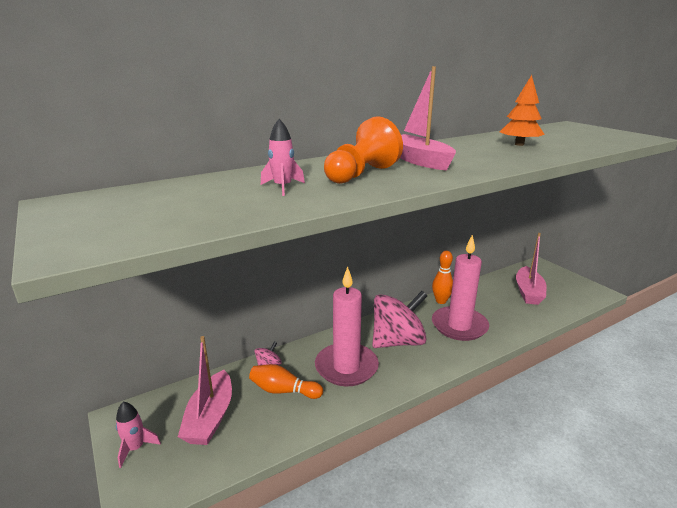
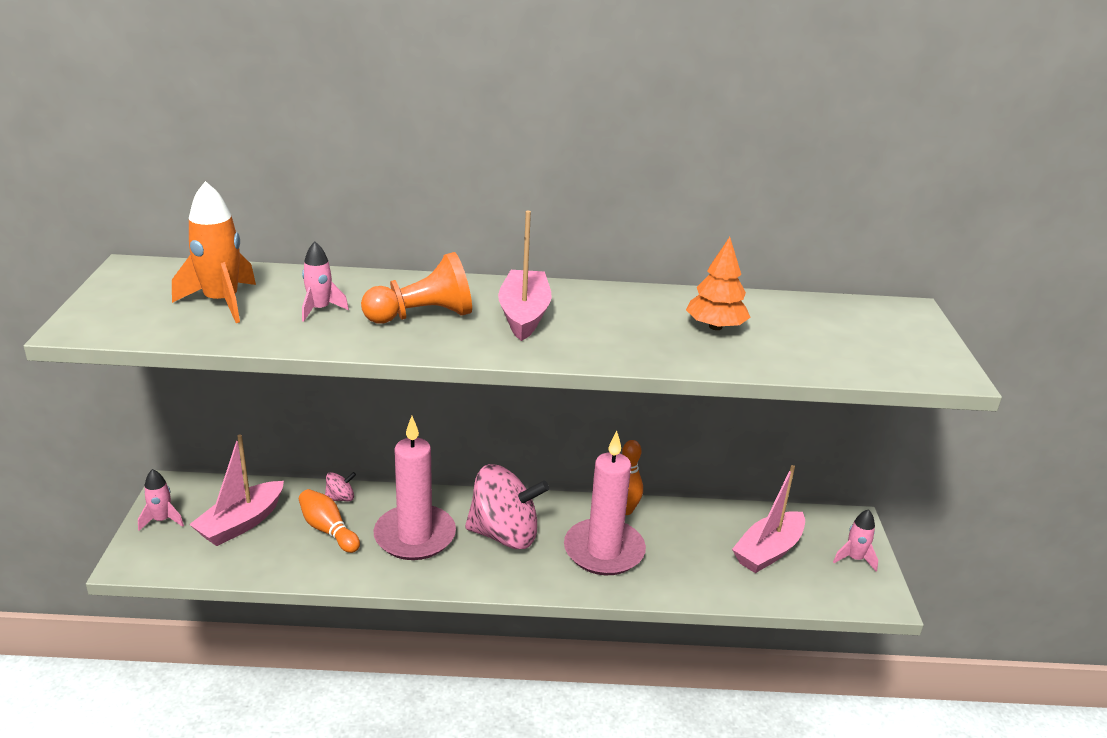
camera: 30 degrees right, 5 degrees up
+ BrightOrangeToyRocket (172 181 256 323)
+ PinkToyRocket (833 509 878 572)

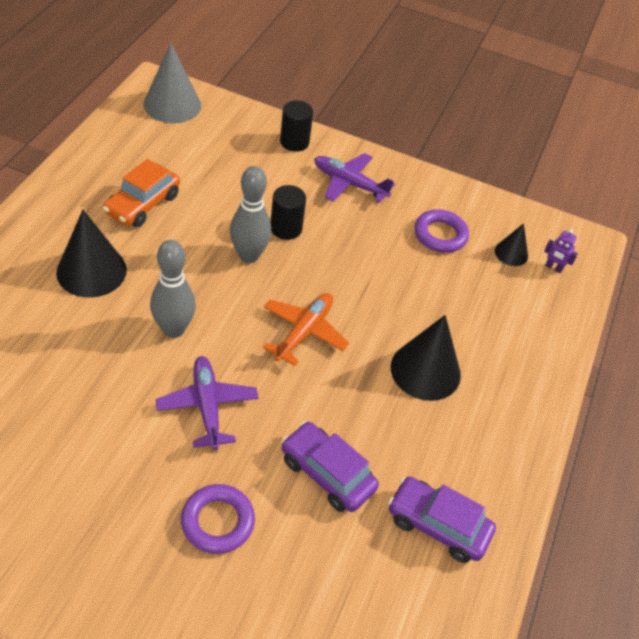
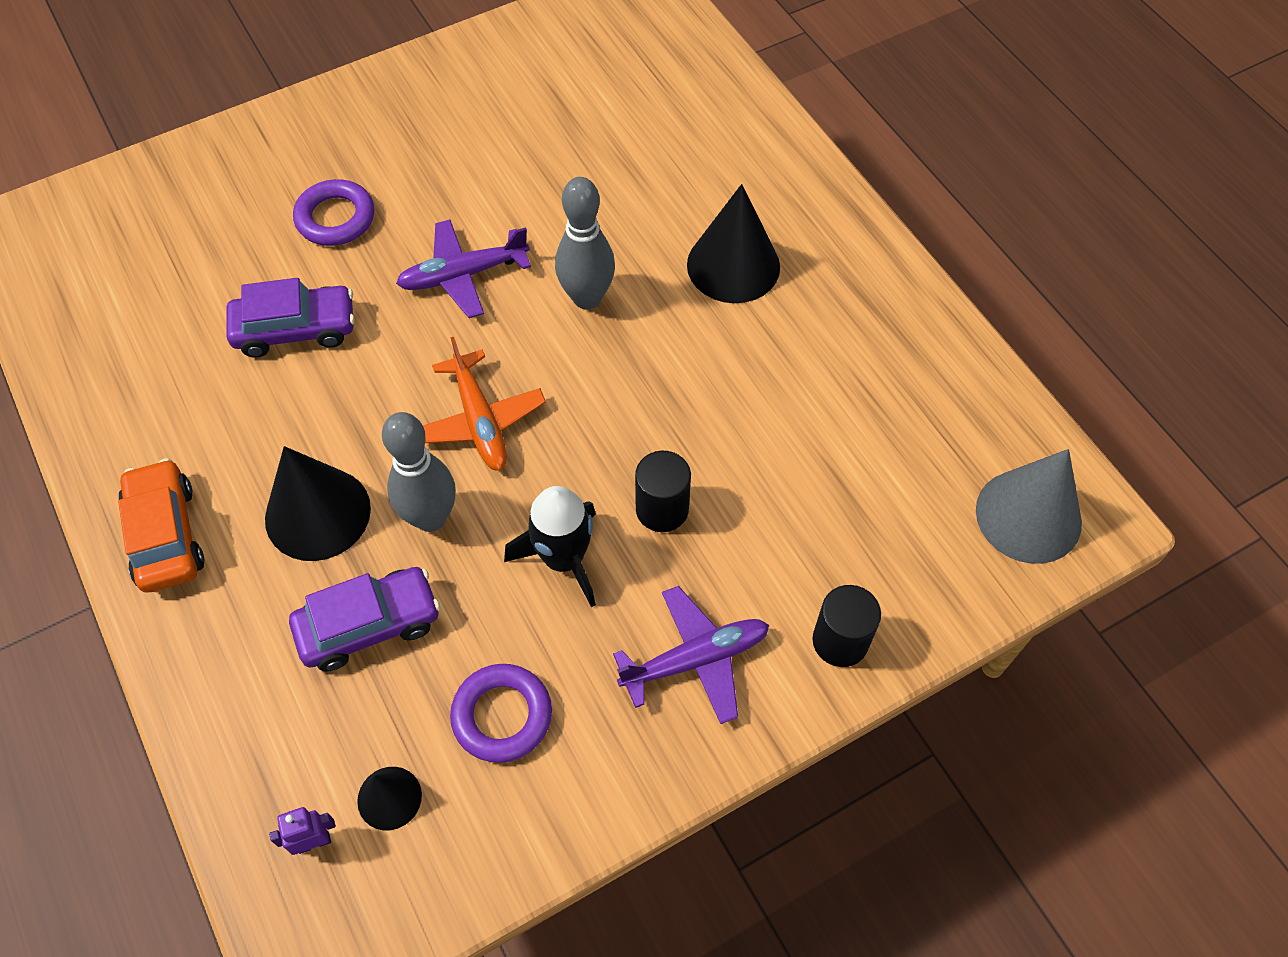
camera: 135 degrees right, 10 degrees up
~ BrightOrangeToyCar (103 159 180 227) to (118 458 204 593)
~ RoyalPurpleAeroplane (156 356 259 450) = (396 220 531 318) 135 degrees clockwise
~ GrayTenpin (230 166 271 263) to (382 412 456 532)
~ RoyalPurpleToyCar (388 476 496 563) to (289 567 440 672)
+ EbonyToyRocket (504 486 596 607)

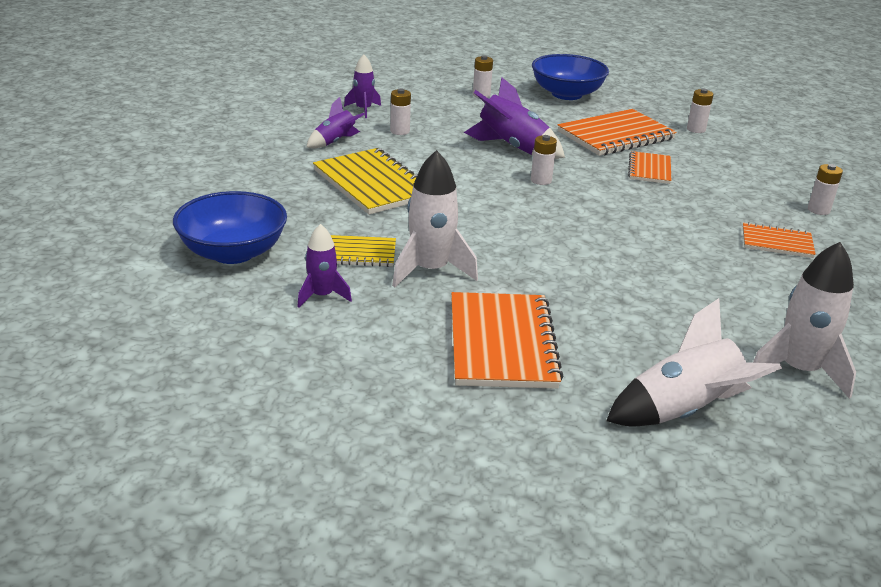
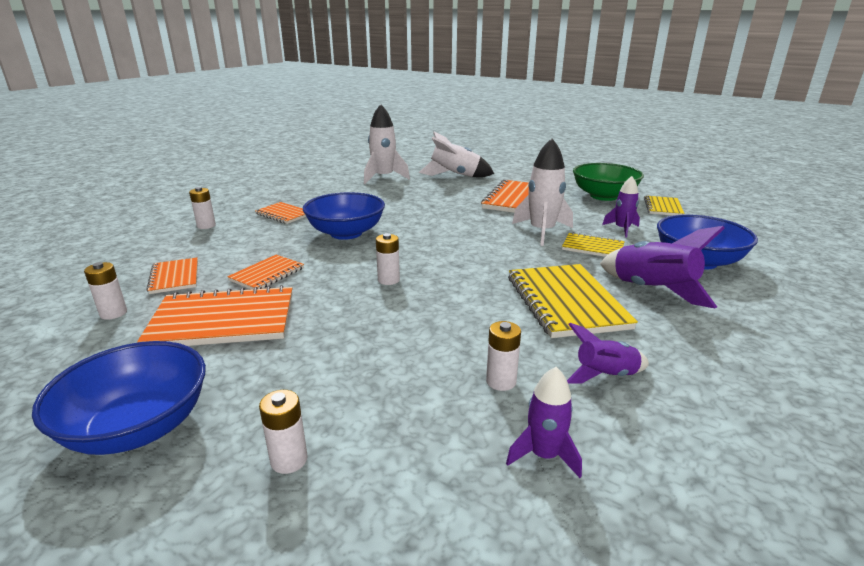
camera: 155 degrees left, 5 degrees down
~ RoyalPurpleToyRocket (463 77 565 159) to (600 226 725 309)
+ BrightOrangeNotebook (146 257 198 294)
+ CobaltServingBowl (303 192 385 240)
+ EmeraldServingBowl (573 163 644 201)
+ GoldenNotebook (644 195 685 216)

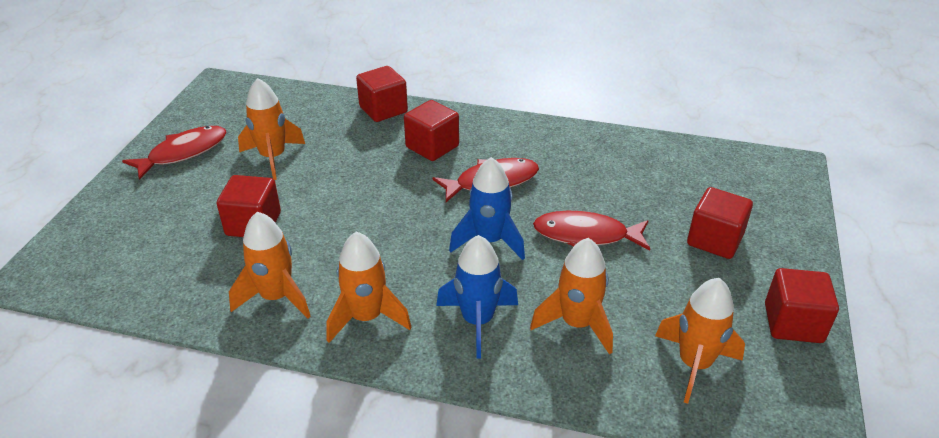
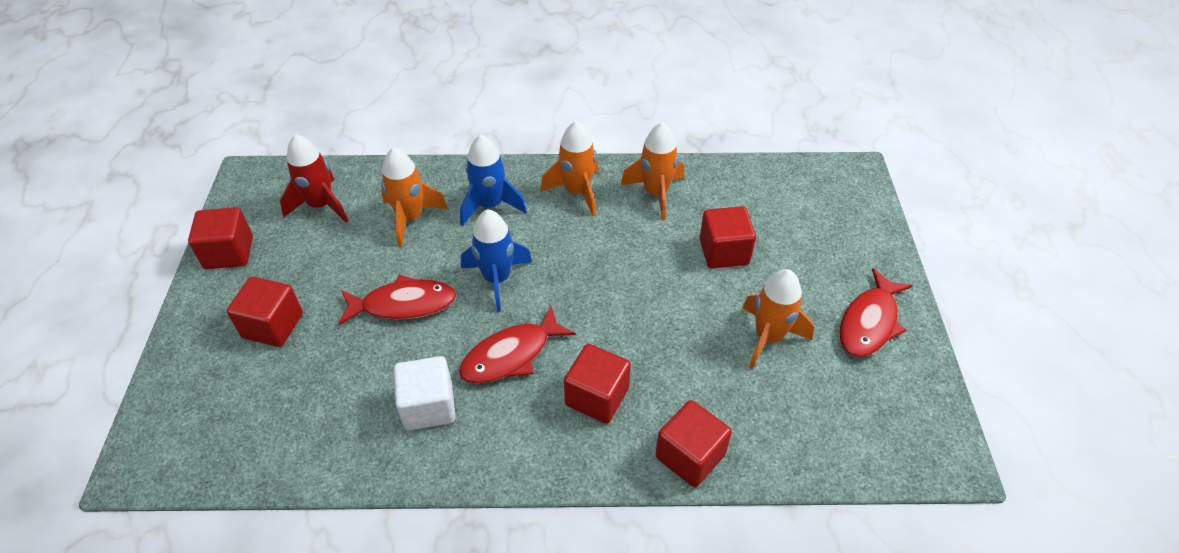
camera: 165 degrees right, 10 degrees up
~ BrightOrangeToyRocket (655 278 745 403) to RedToyRocket (280 134 348 223)
+ SnowWhiteBlock (394 356 455 431)

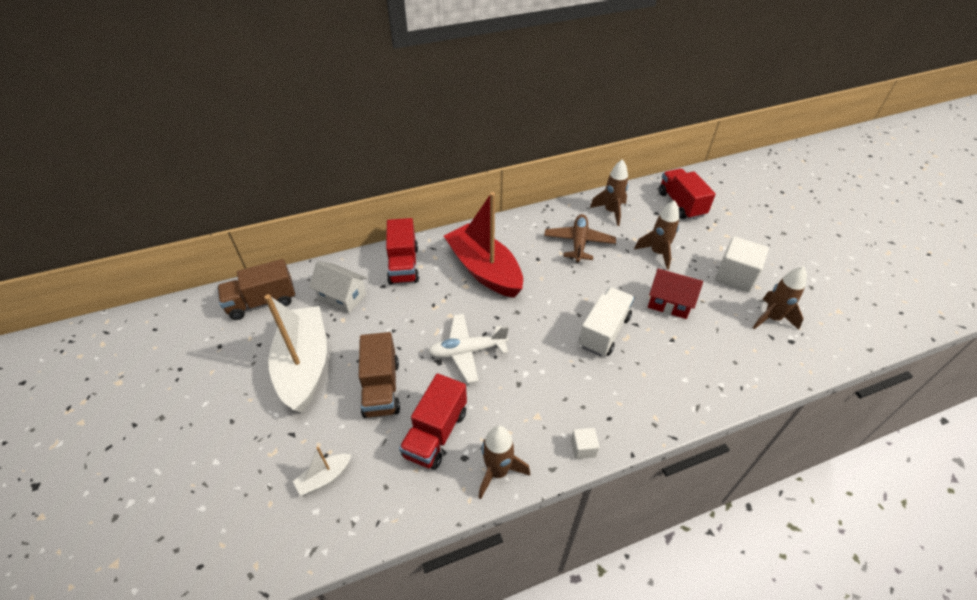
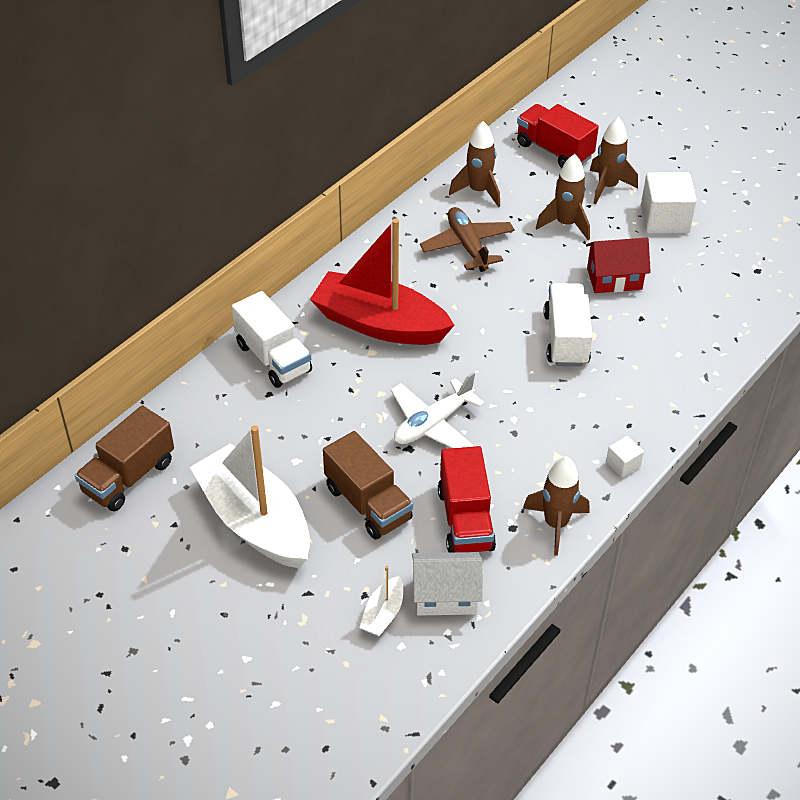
camera: 30 degrees left, 0 degrees up
~ SnowWhiteToyHouse (309 261 367 313) to (412 552 483 616)
~ RedTruck (386 218 419 285) to SnowWhiteTruck (232 291 312 388)
~ RussetToyRocket (753 266 807 330) to (590 117 638 204)

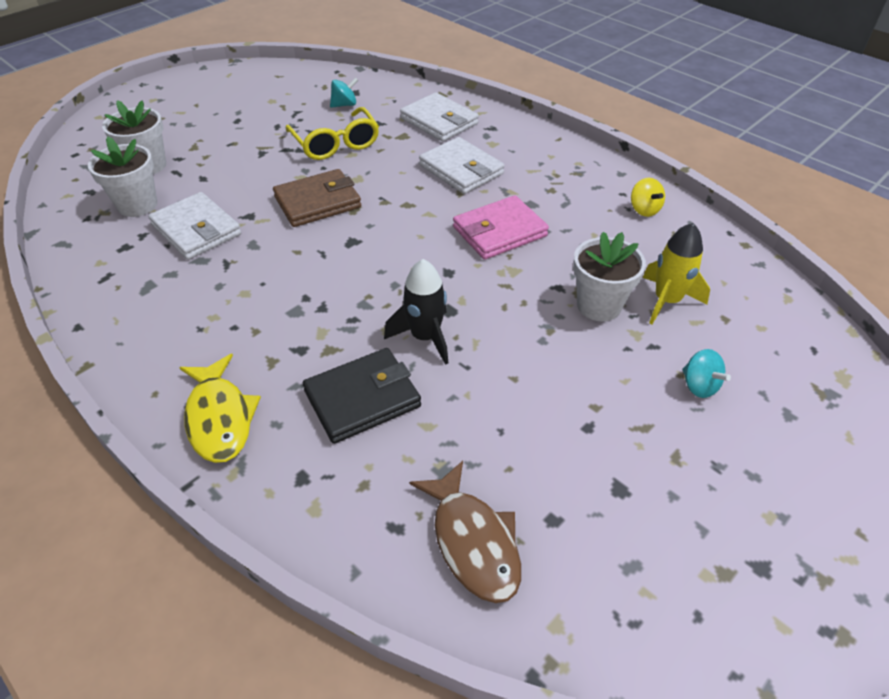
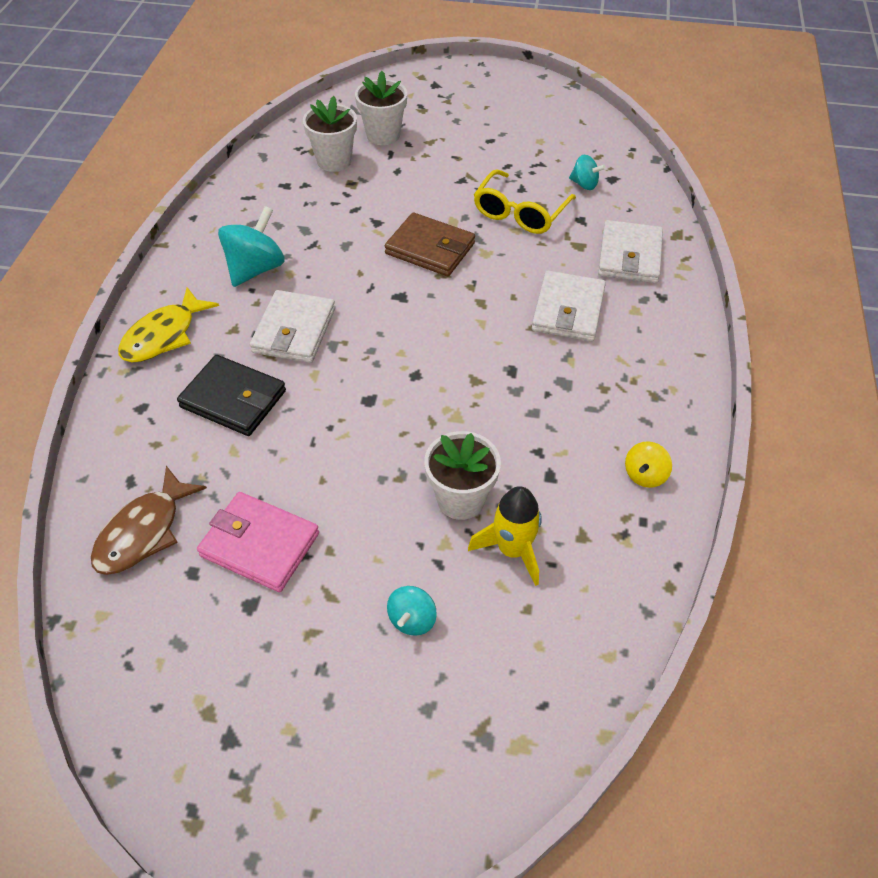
camera: 55 degrees right, 5 degrees up
~ SnowWhiteWallet (148 192 241 260) to (250 290 335 363)
- EbonyToyRocket (384 259 448 365)
~ PinkWallet (453 195 549 260) to (197 492 319 592)
+ TurquoiseSpinningTop (218 206 285 287)

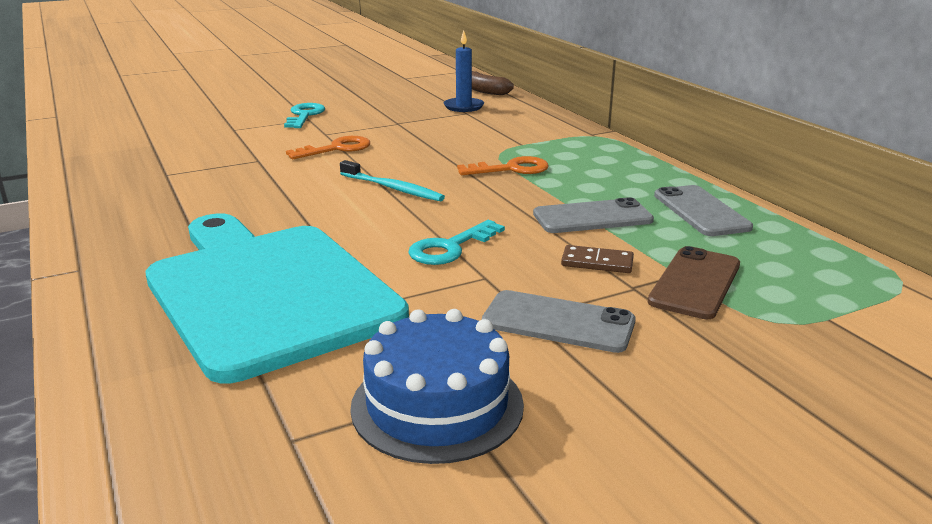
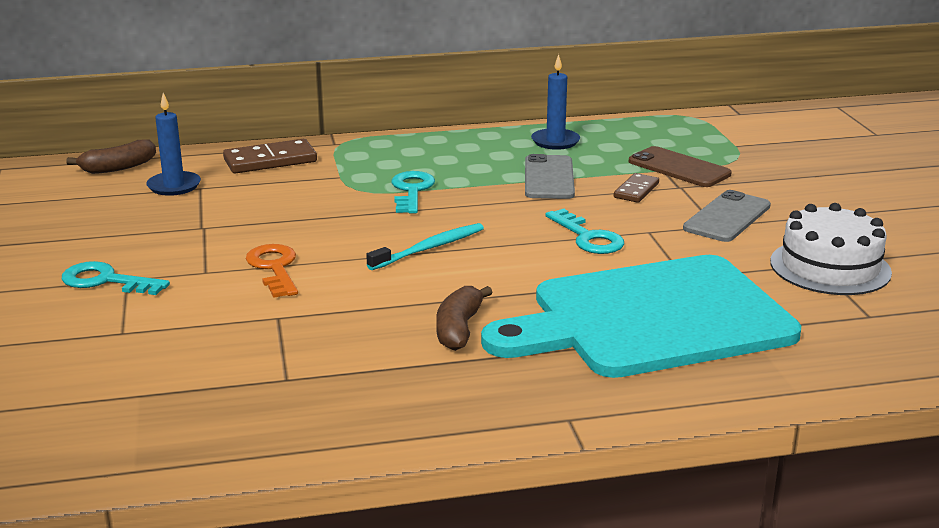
camera: 75 degrees left, 0 degrees up
~ CobaltCake (350 309 524 464) to SnowWhiteCake (770 203 892 295)
~ BrightOrangeKey (457 156 549 175) to TurquoiseKey (392 171 435 214)
~ GrayPhone (654 185 753 236) to CobaltPillarCandle (531 54 580 150)
+ RussetDominoPiece (223 139 317 173)
+ RussetToyBanana (436 286 492 351)

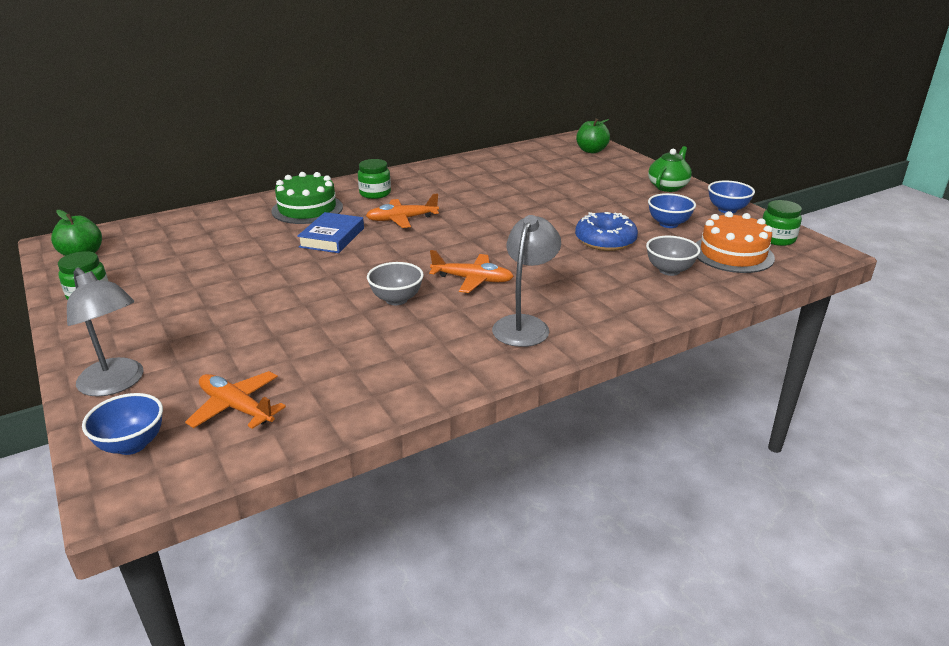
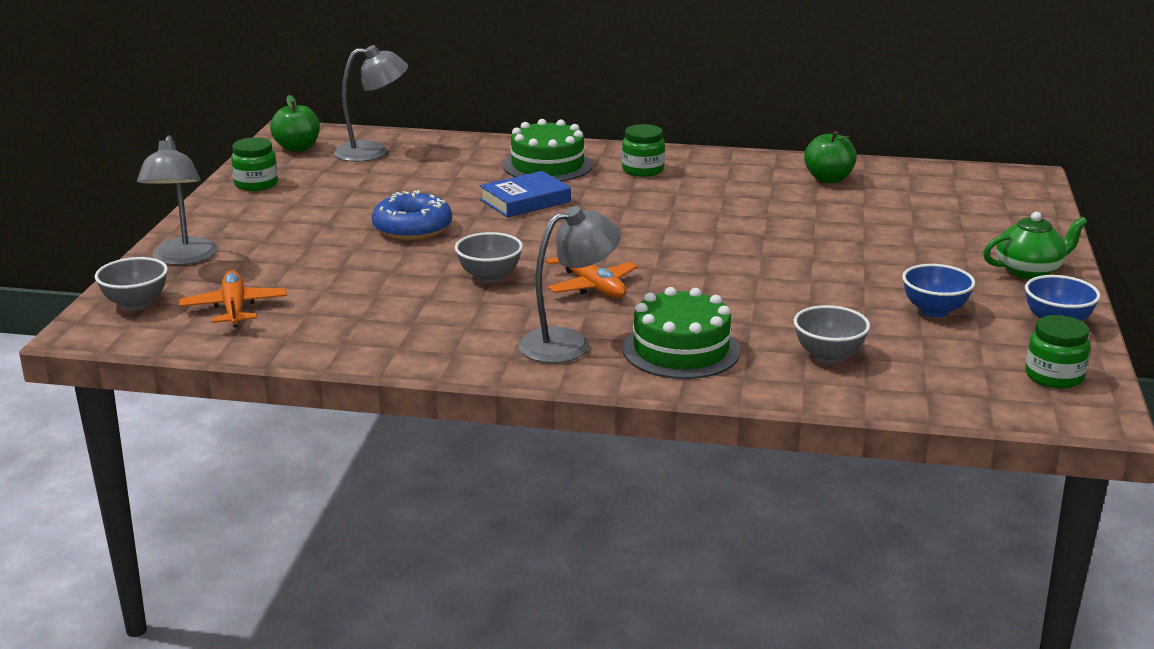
camera: 40 degrees right, 5 degrees down
~ CobaltServingBowl (82 393 163 455) to GrayServingBowl (95 257 168 310)
- BrightOrangeAeroplane (366 193 439 228)
~ CobaltGlazedDonut (575 212 638 251) to (372 190 452 240)
~ EmeraldApple (576 118 610 153) to (804 131 857 183)
- BrightOrangeCake (696 211 775 273)
+ GrayDeskLamp (334 45 408 162)
+ EmeraldCake (622 287 740 379)

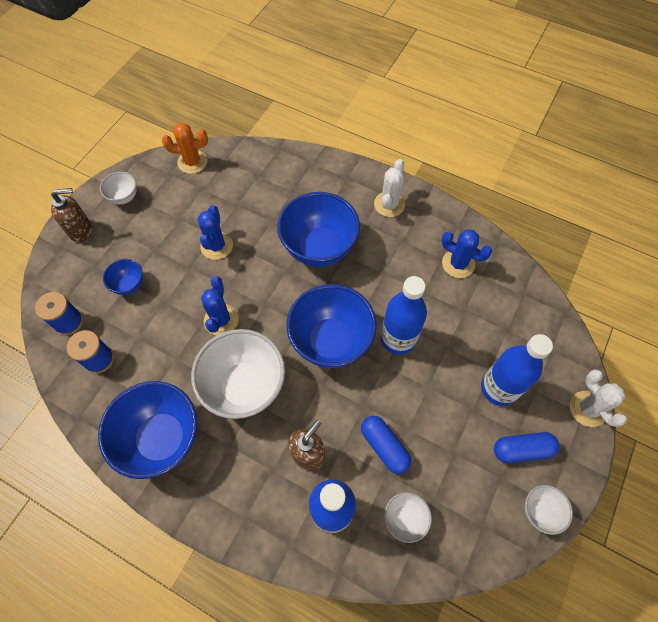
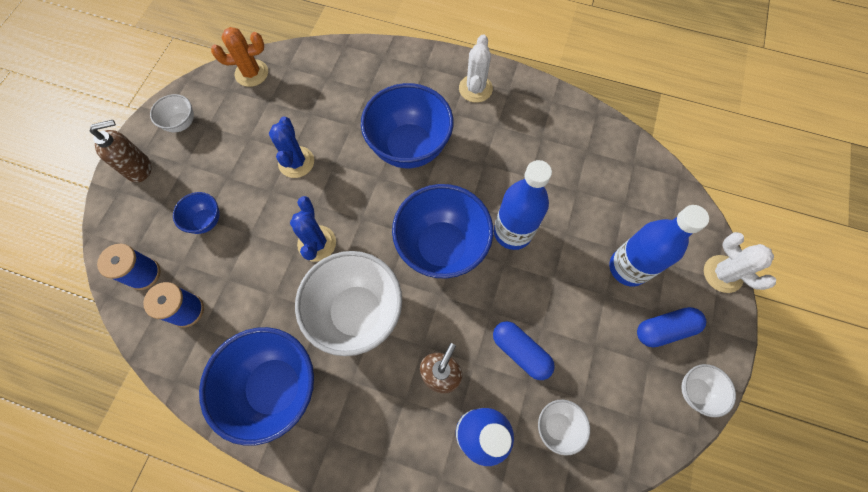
camera: 10 degrees left, 5 degrees up
- CobaltCactus (442 229 493 278)

